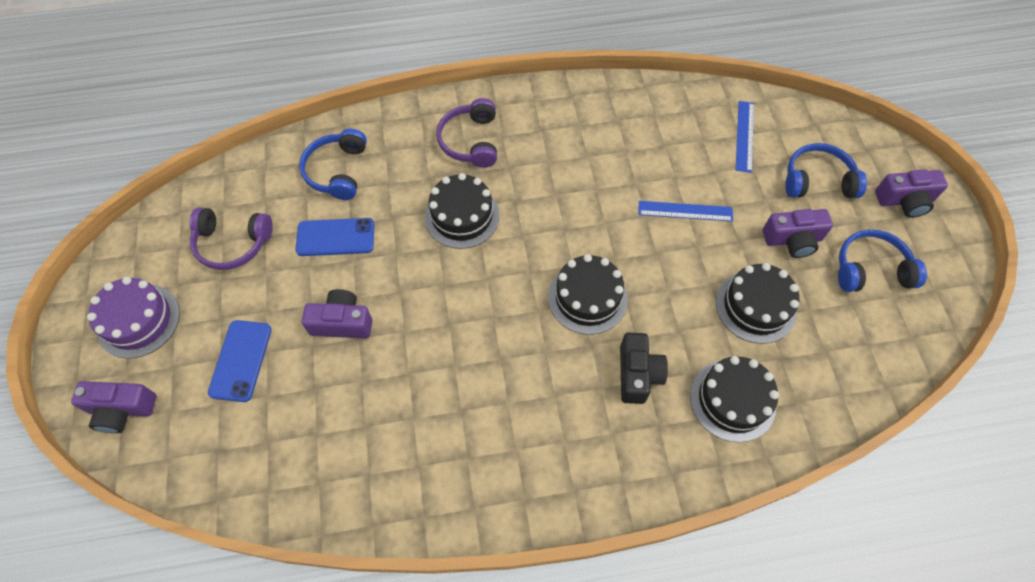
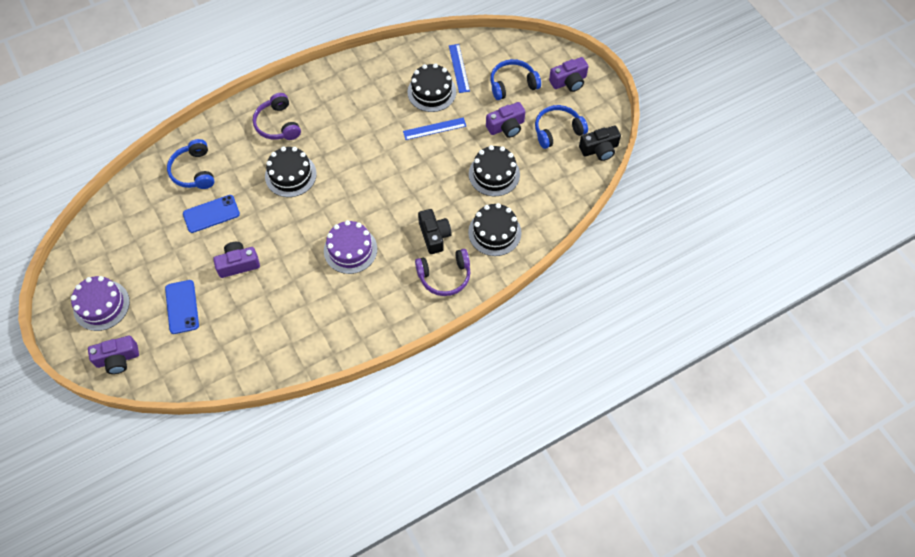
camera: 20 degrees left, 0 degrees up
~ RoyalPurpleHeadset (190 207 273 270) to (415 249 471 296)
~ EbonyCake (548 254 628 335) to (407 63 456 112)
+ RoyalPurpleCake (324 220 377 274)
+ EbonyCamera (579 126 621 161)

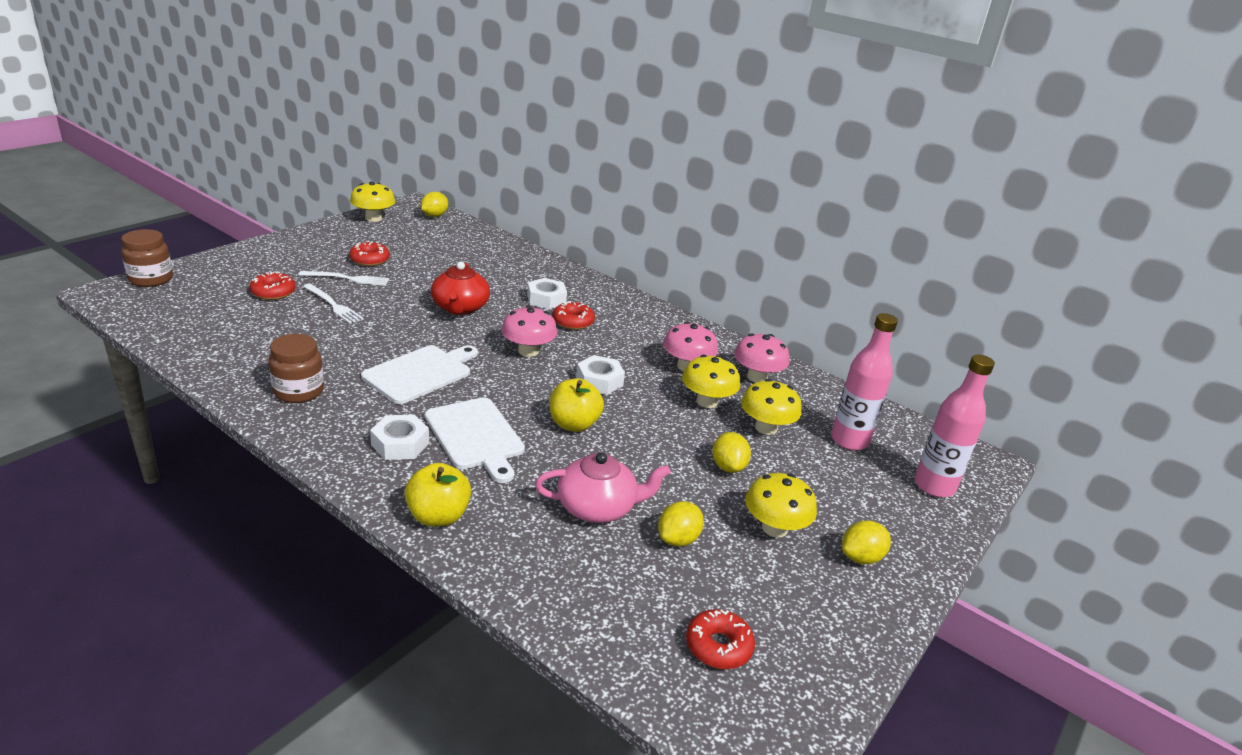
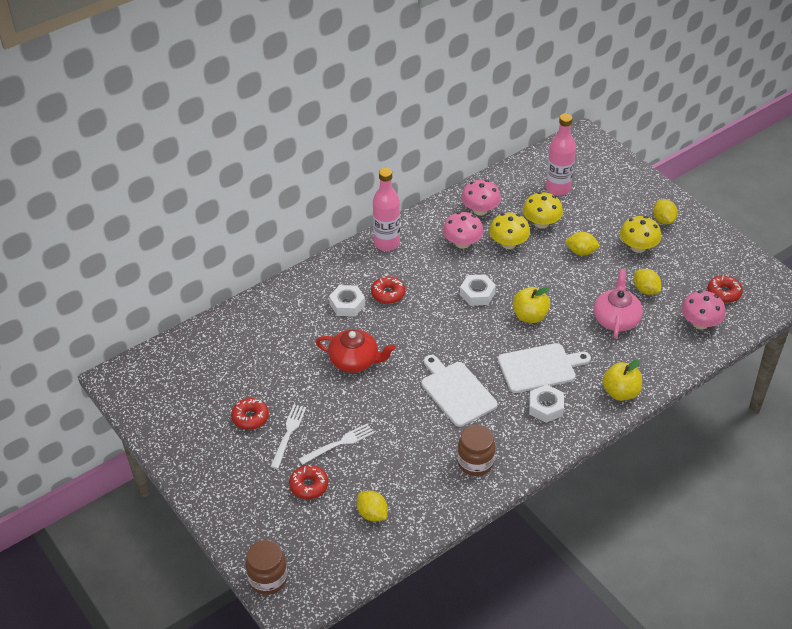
camera: 70 degrees left, 15 degrees up
- GoldenMushroom (350 181 395 222)
~ GoldenToyLemon (421 192 448 217) to (357 491 388 522)
~ PinkMushroom (501 306 558 357) to (681 290 726 330)
~ PinkDrinkBottle (914 354 995 497) to (373 168 400 251)

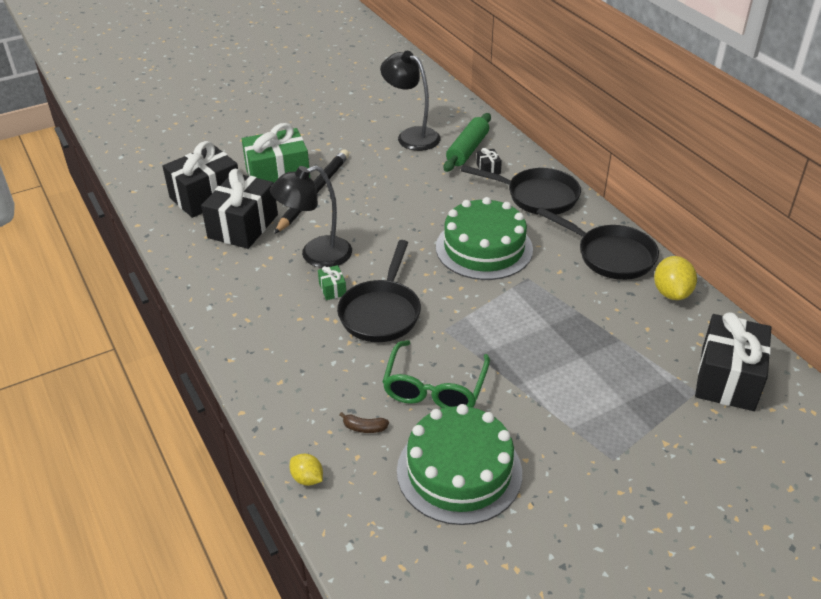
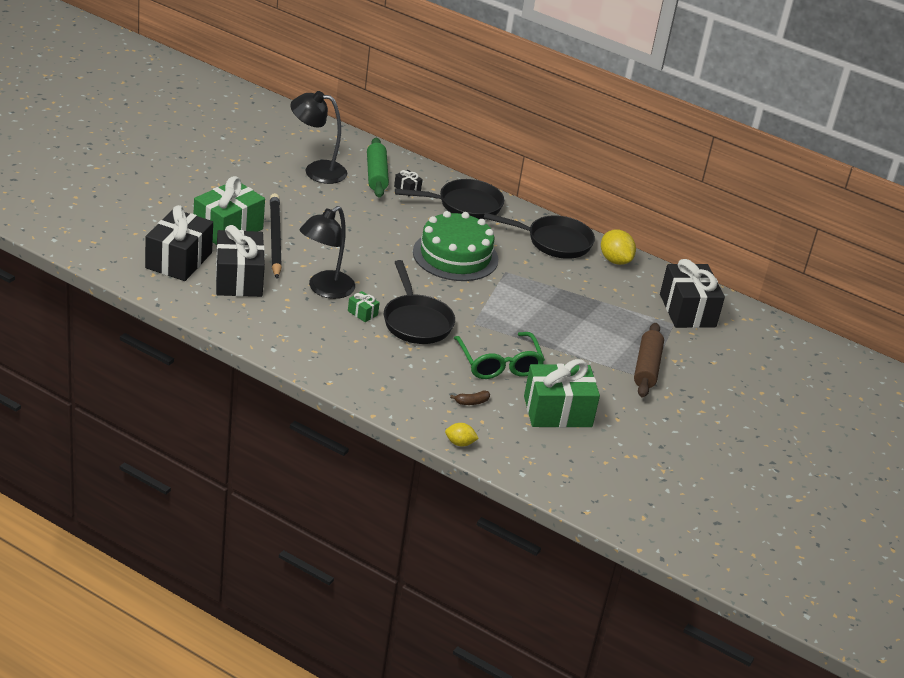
camera: 35 degrees left, 5 degrees down
~ EmeraldCake (397 404 522 525) to EmeraldWrappedGift (524 359 600 428)
+ RussetRollingPin (634 323 664 397)

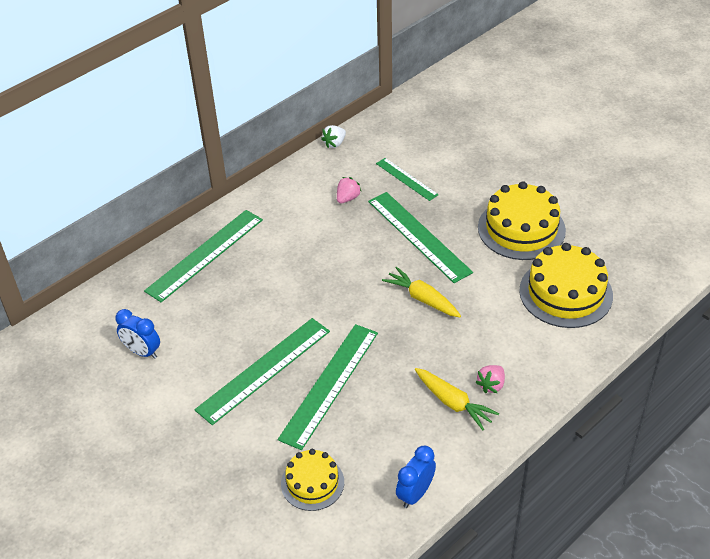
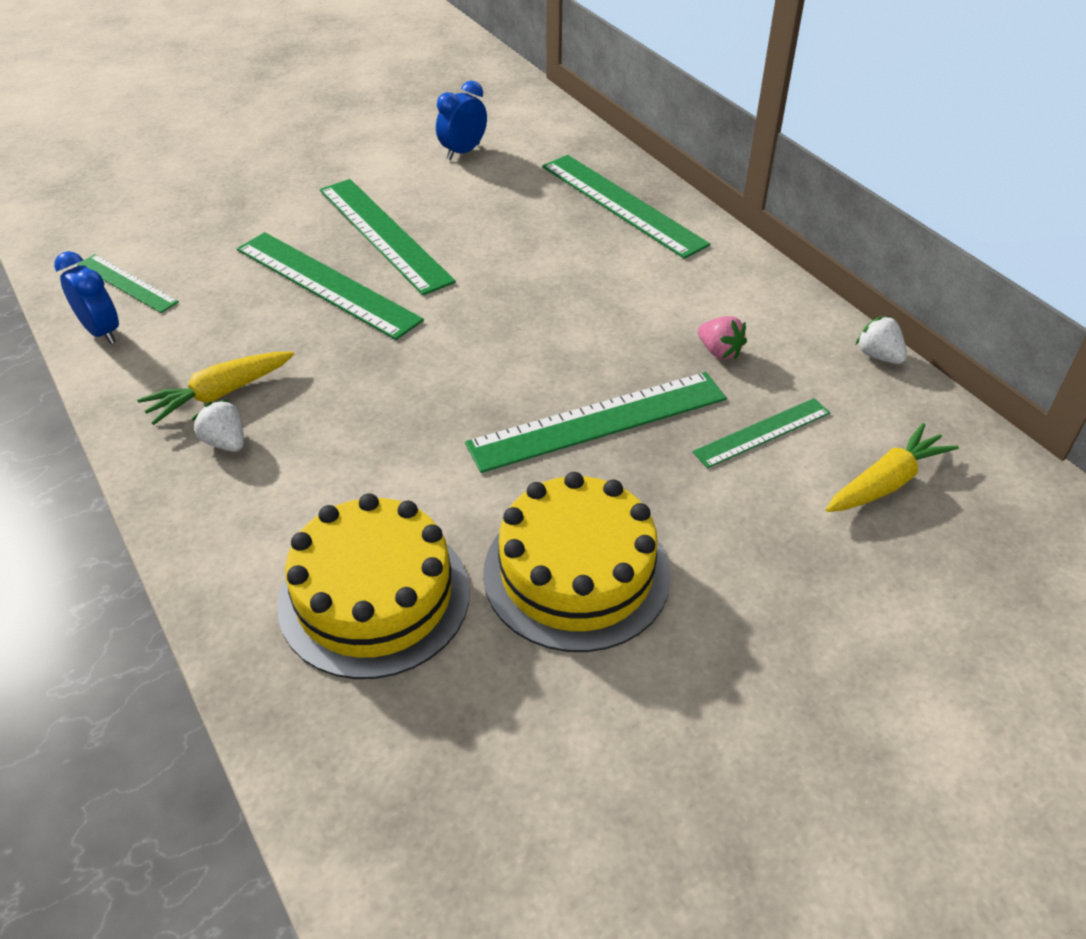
camera: 100 degrees right, 0 degrees up
- GoldenCake (281 449 344 511)
~ GoldenToyCarrot (382 267 461 317) to (826 423 959 512)
~ PinkStrawberry (476 365 505 393) to SnowWhiteStrawberry (192 399 244 452)
+ EmeraldRuler (77 254 179 313)

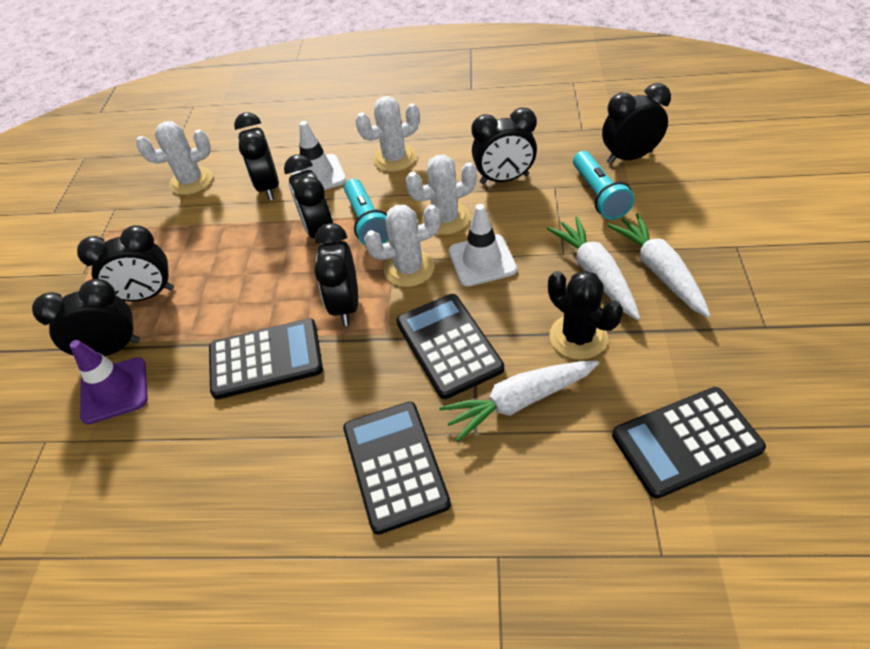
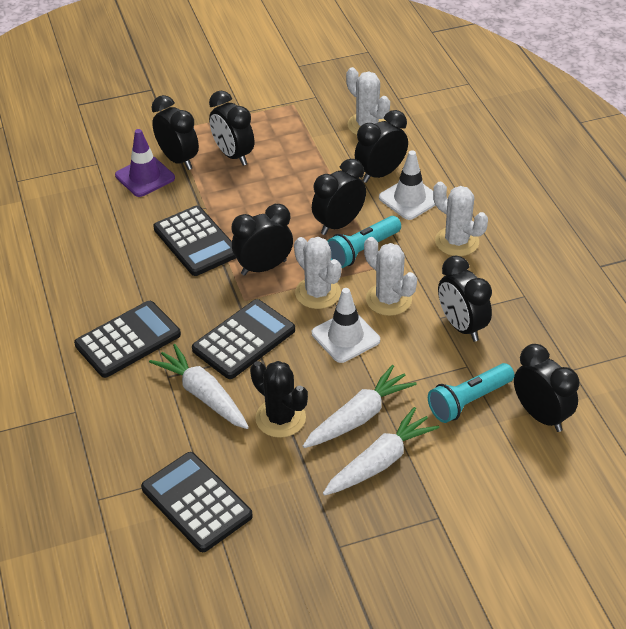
camera: 65 degrees right, 5 degrees down
~ EbonyCactus (548 271 623 360) = (250 361 308 438) 75 degrees counterclockwise

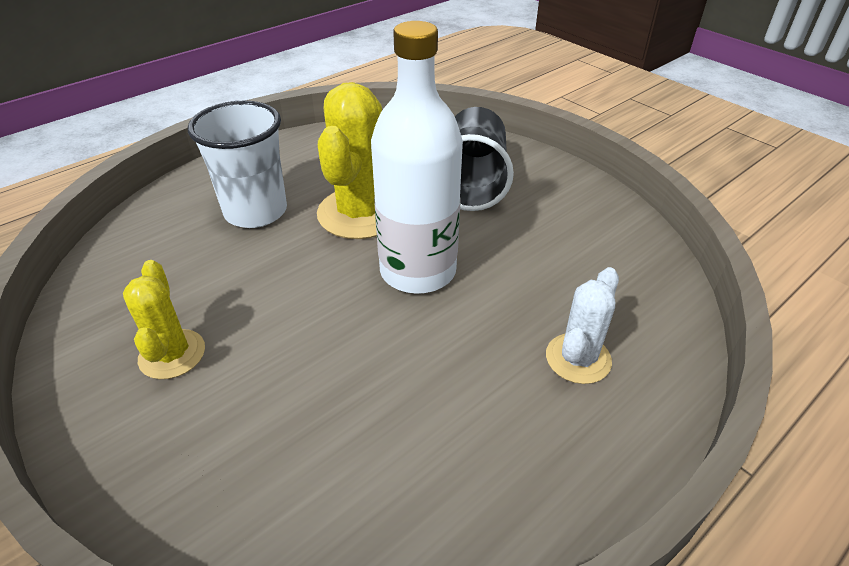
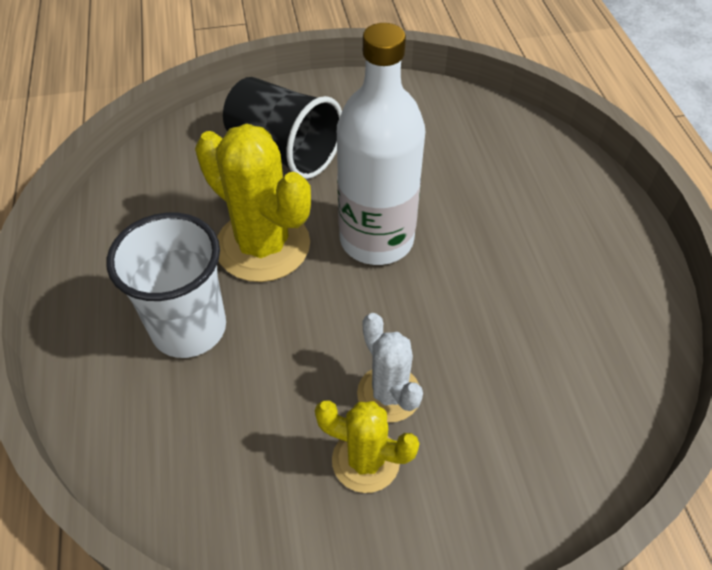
camera: 60 degrees left, 10 degrees up
~ SnowWhiteCactus (546 267 619 384) to (357 313 423 423)

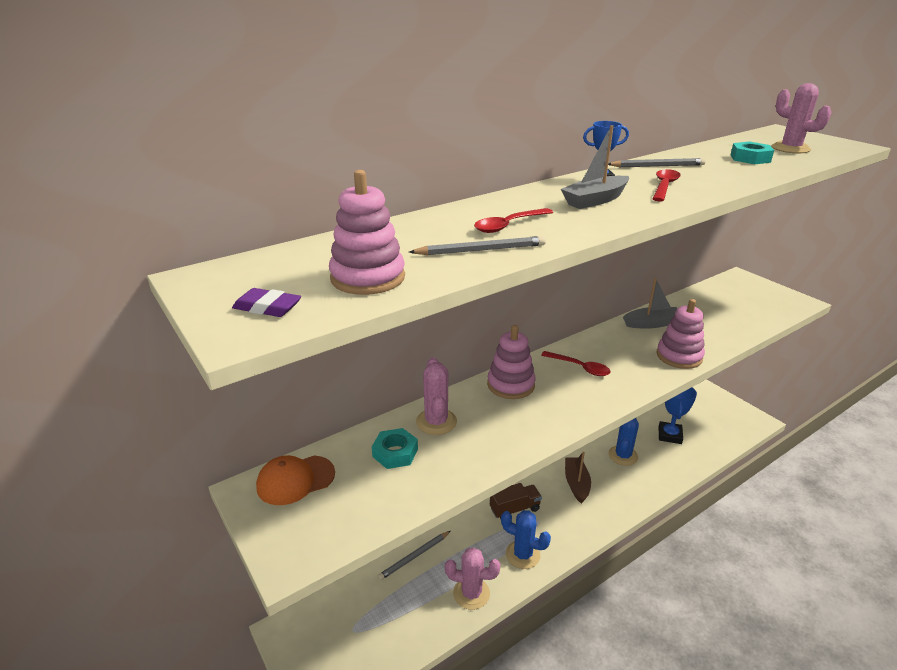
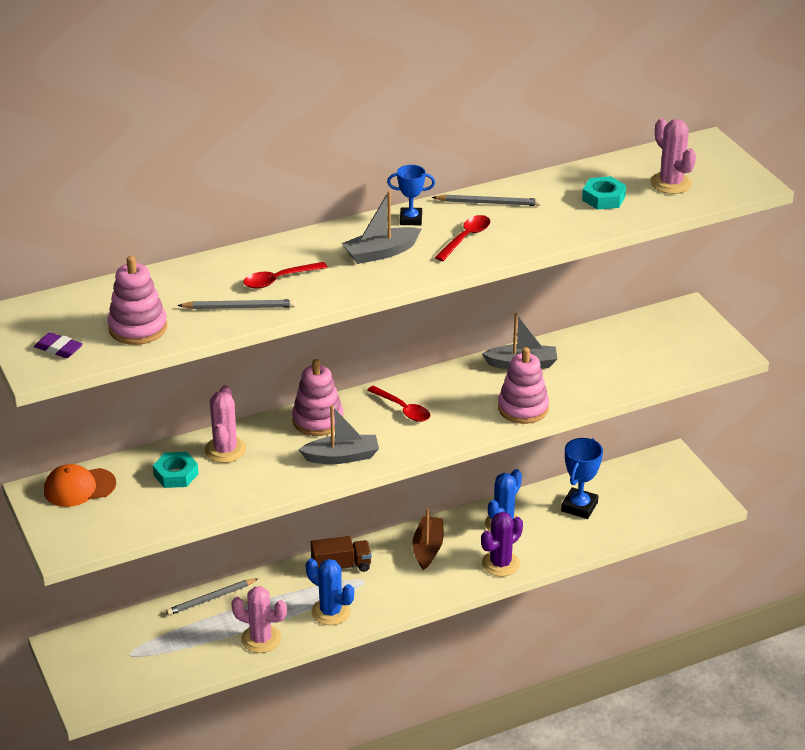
camera: 10 degrees right, 5 degrees up
+ GrayToyBoat (298 405 379 464)
+ RoyalPurpleCactus (481 512 523 577)

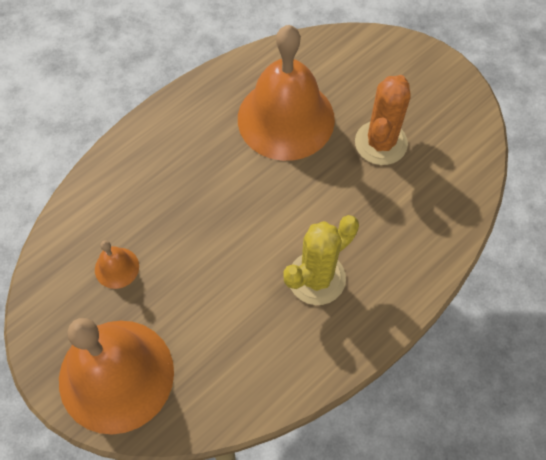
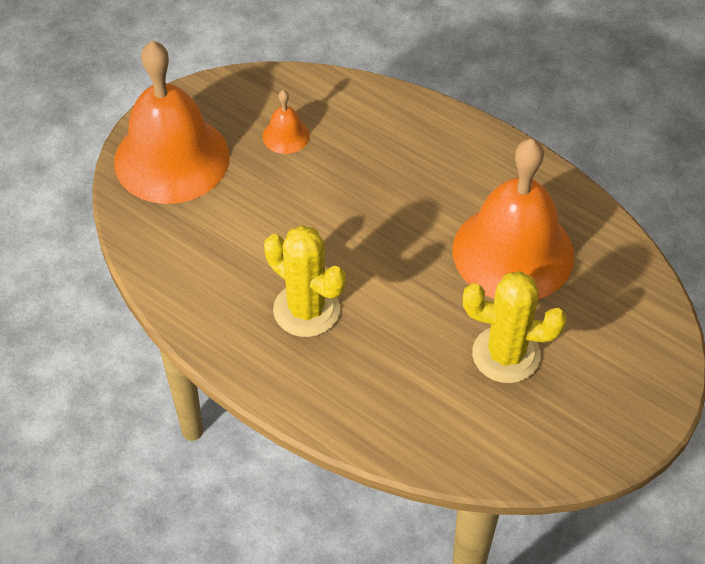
camera: 80 degrees right, 10 degrees down
~ BrightOrangeCactus (355 75 411 165) to GoldenCactus (463 271 566 383)

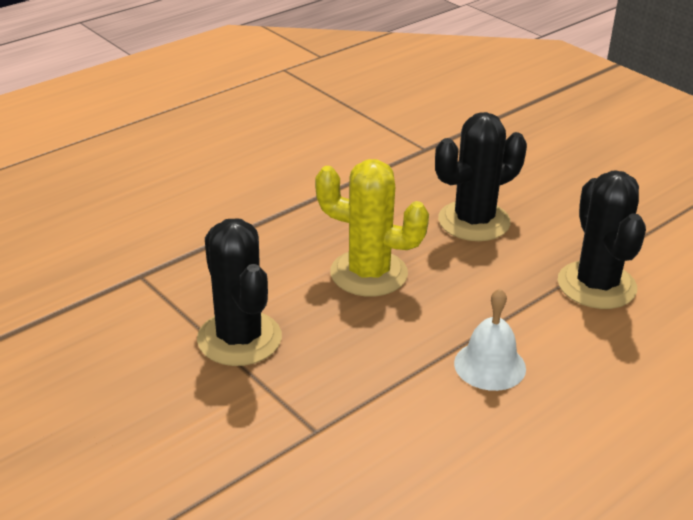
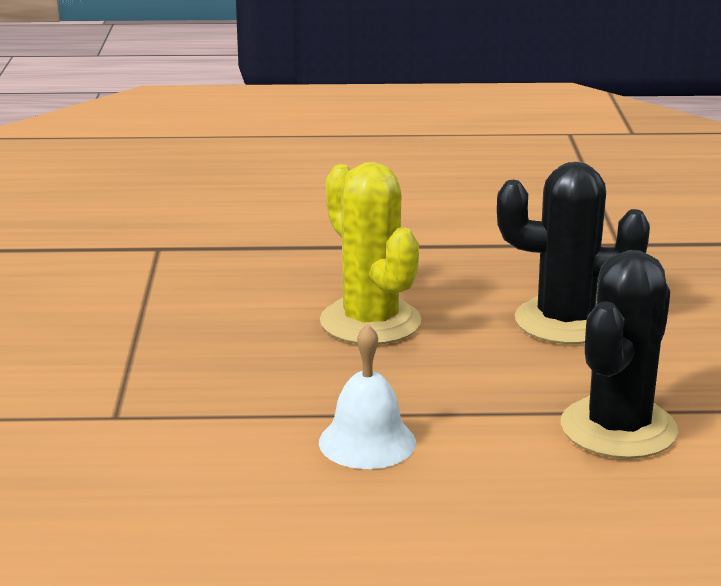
camera: 40 degrees right, 10 degrees down
- EbonyCactus (197 219 282 366)

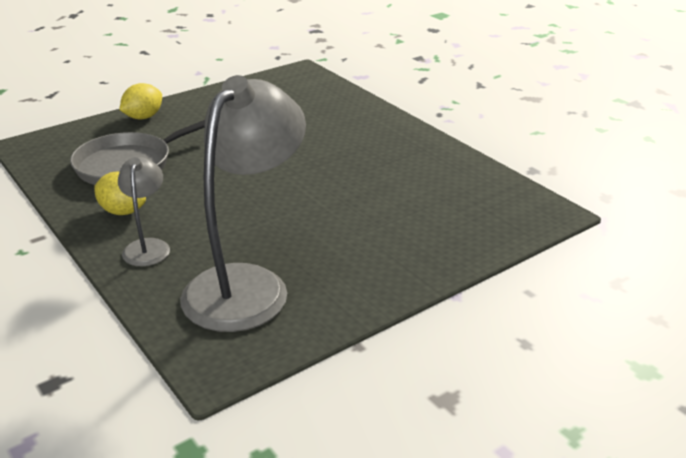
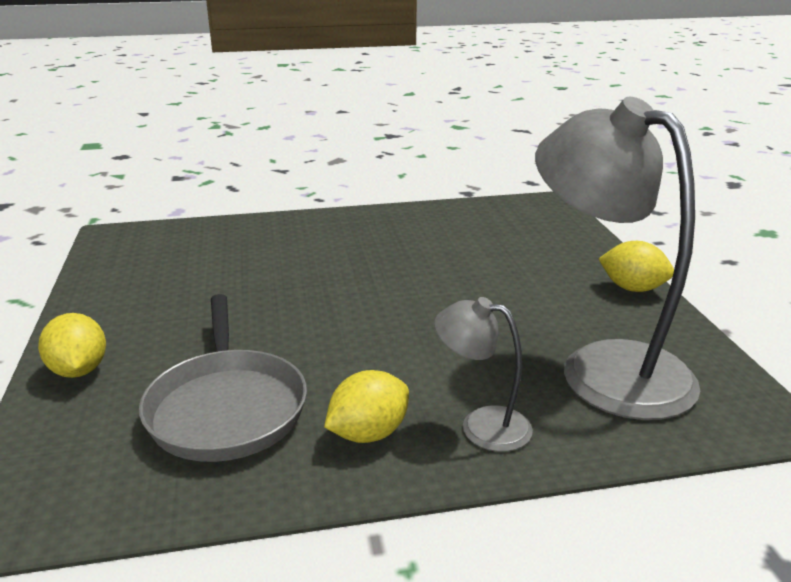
camera: 65 degrees left, 5 degrees down
+ GoldenToyLemon (598 241 674 292)

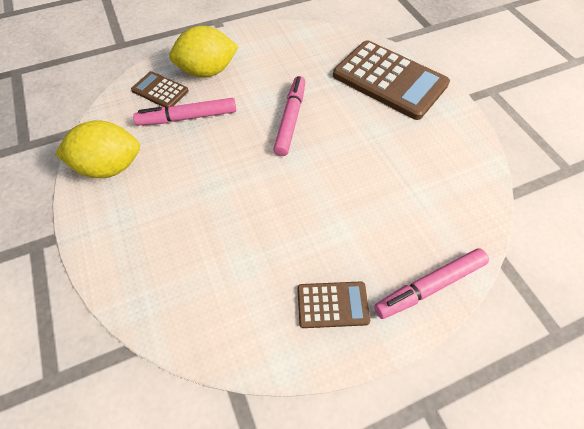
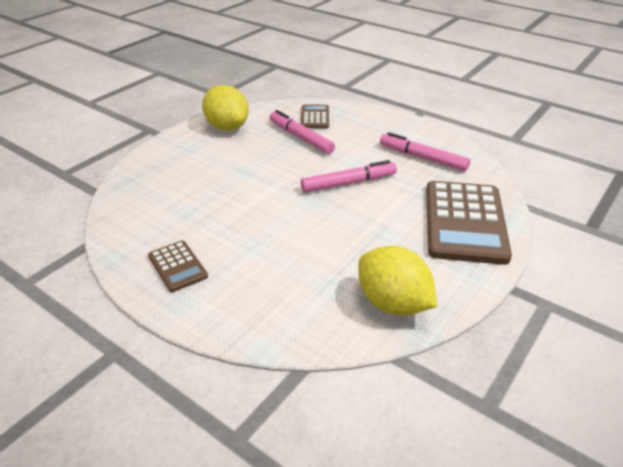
camera: 60 degrees right, 20 degrees down
~ GoldenToyLemon (169 26 239 78) to (358 246 437 316)
~ PinkMarkerPen (374 248 489 319) to (380 132 470 171)

